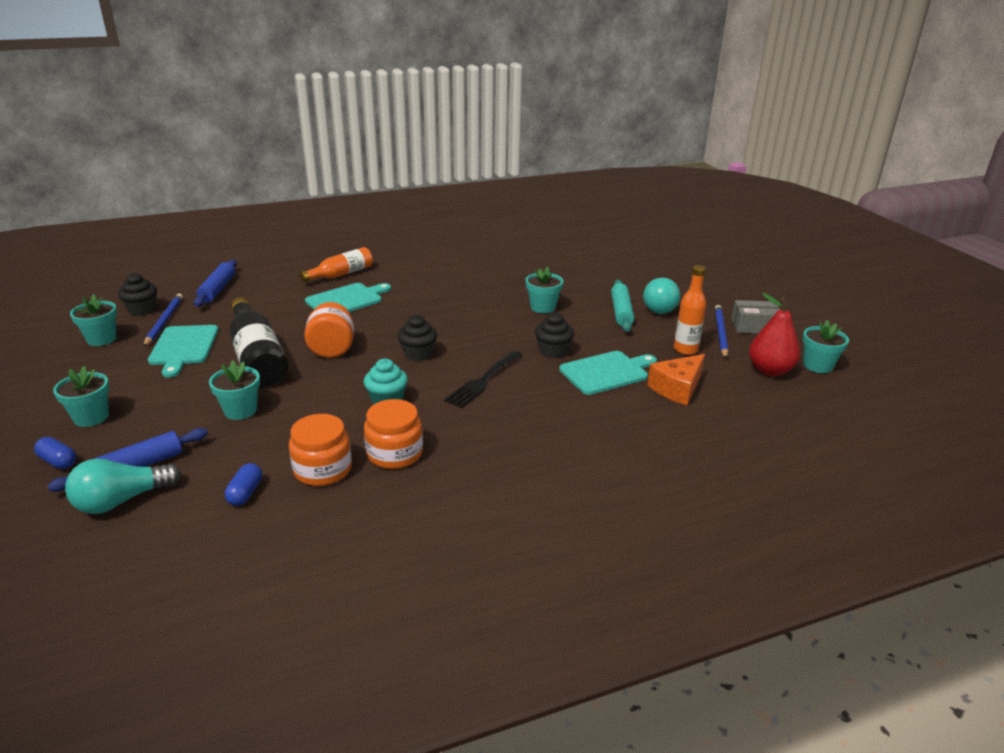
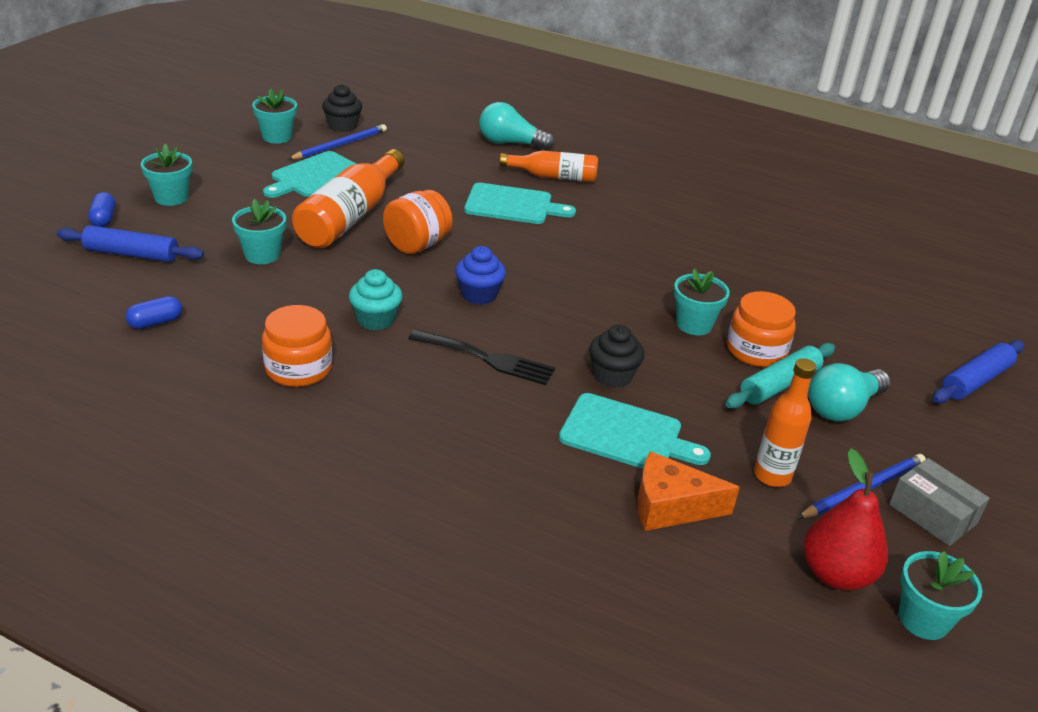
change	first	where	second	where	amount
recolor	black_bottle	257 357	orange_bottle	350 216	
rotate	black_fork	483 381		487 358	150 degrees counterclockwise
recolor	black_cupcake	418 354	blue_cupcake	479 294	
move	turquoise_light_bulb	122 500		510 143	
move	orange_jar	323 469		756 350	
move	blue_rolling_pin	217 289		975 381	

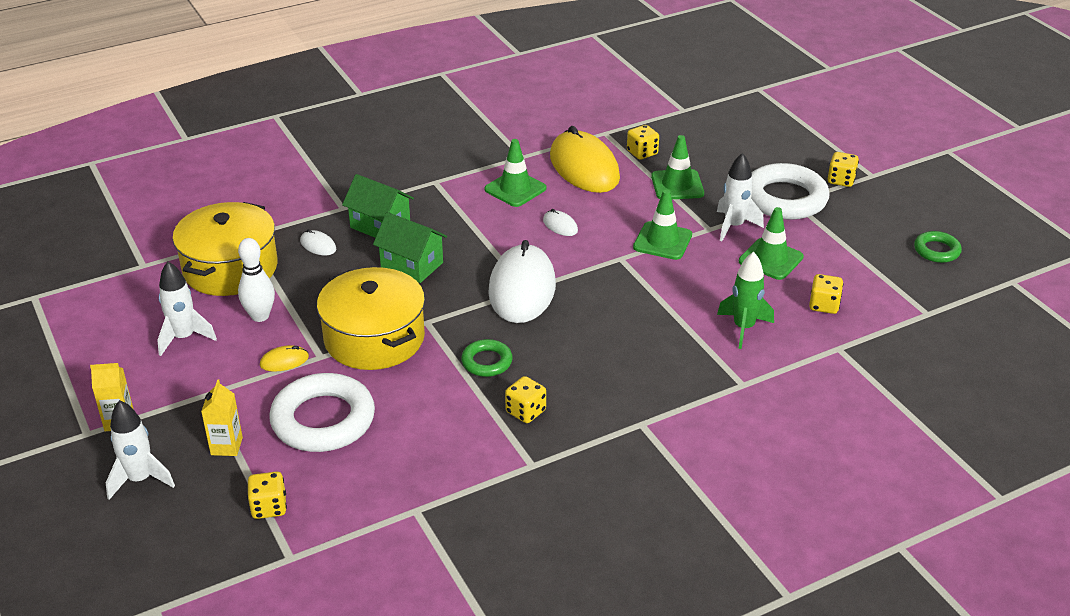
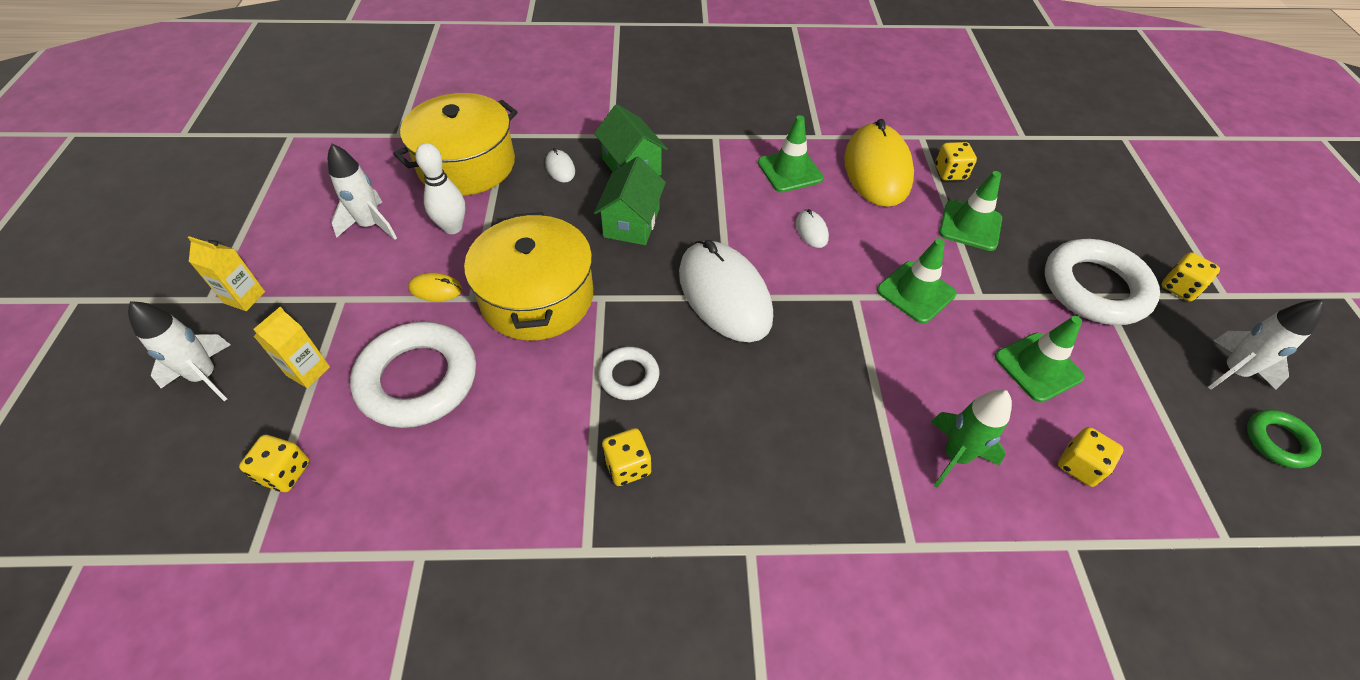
change	first	where	second	where	amount
rotate	green_house	412 265		631 223	45 degrees clockwise
recolor	green_ring	487 362	white_ring	629 376	
rotate	white_mouse	522 288		724 294	60 degrees counterclockwise
move	white_rocket	734 226		1232 372	

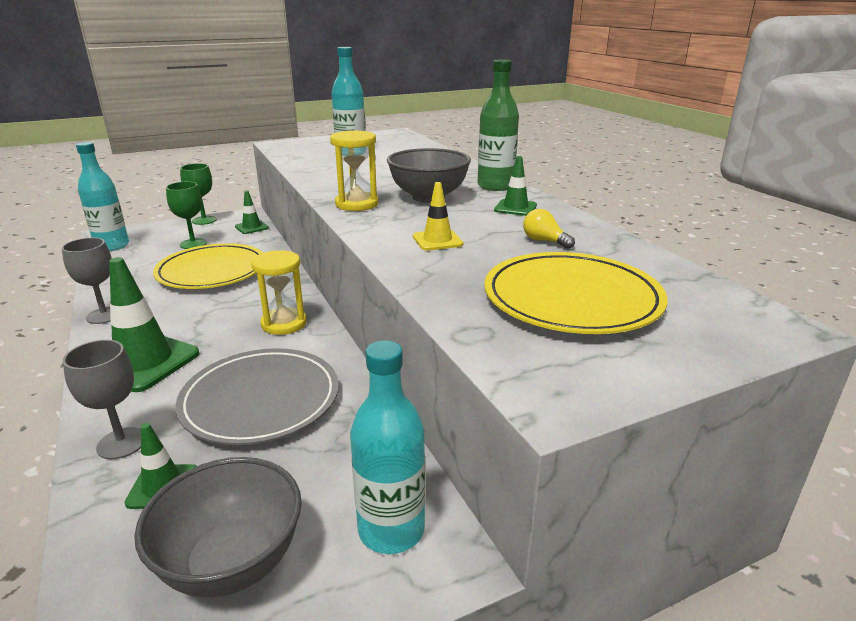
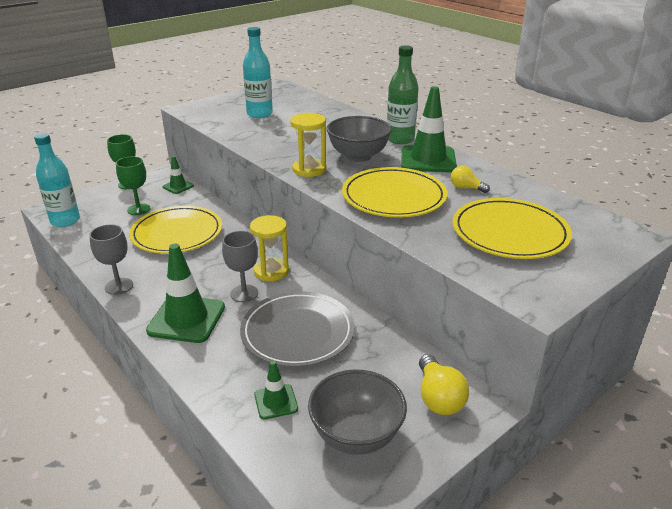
change	first	where	second	where	amount
move	grey_goblet	122 443		244 293	
replace	yellow_traffic_cone	437 240	yellow_plate	394 197	
resize	green_traffic_cone	515 208		428 160	x1.91
replace	turquoise_bottle	391 530	yellow_light_bulb	438 398	

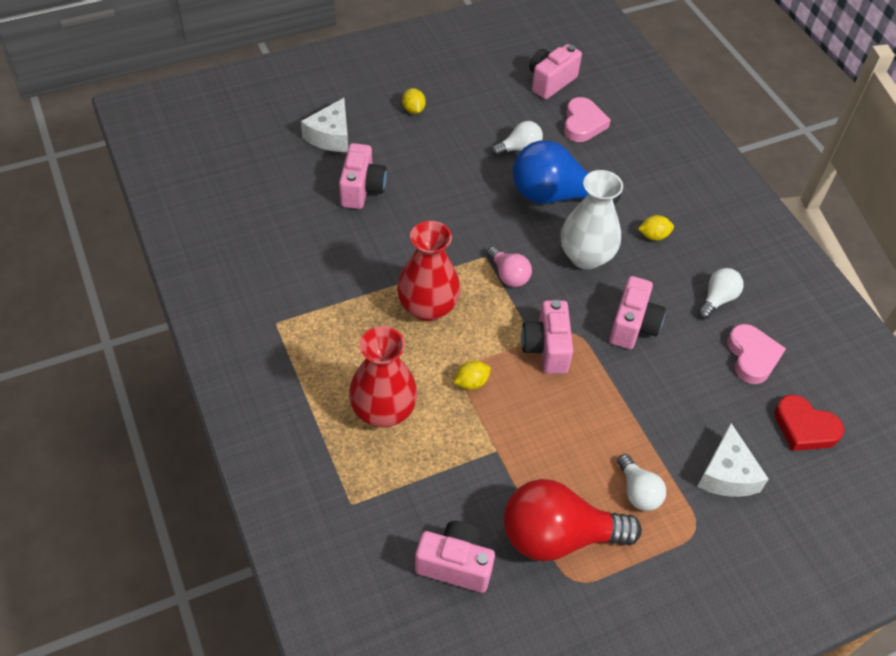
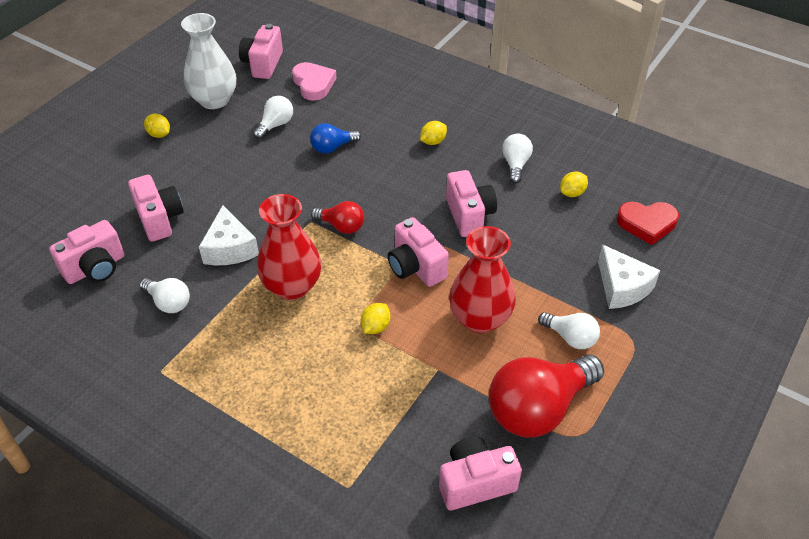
change	first	where	second	where	amount
insert			pink_camera	95 268	
insert			white_light_bulb	168 302	
move	white_vase	586 256		214 100	
move	white_cheese	331 136		230 248	
resize	blue_light_bulb	555 195		332 147	x0.50
recolor	pink_light_bulb	508 275	red_light_bulb	341 226	
move	red_vase	383 411		480 318	
replace	pink_heart	752 357	yellow_lemon	572 193	

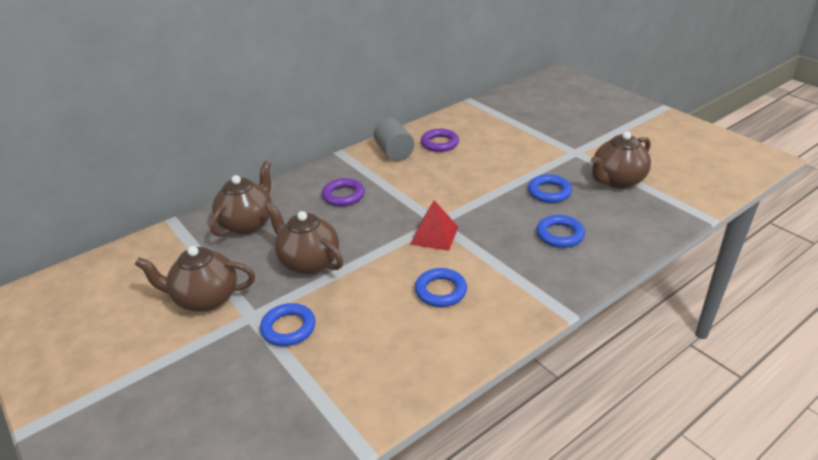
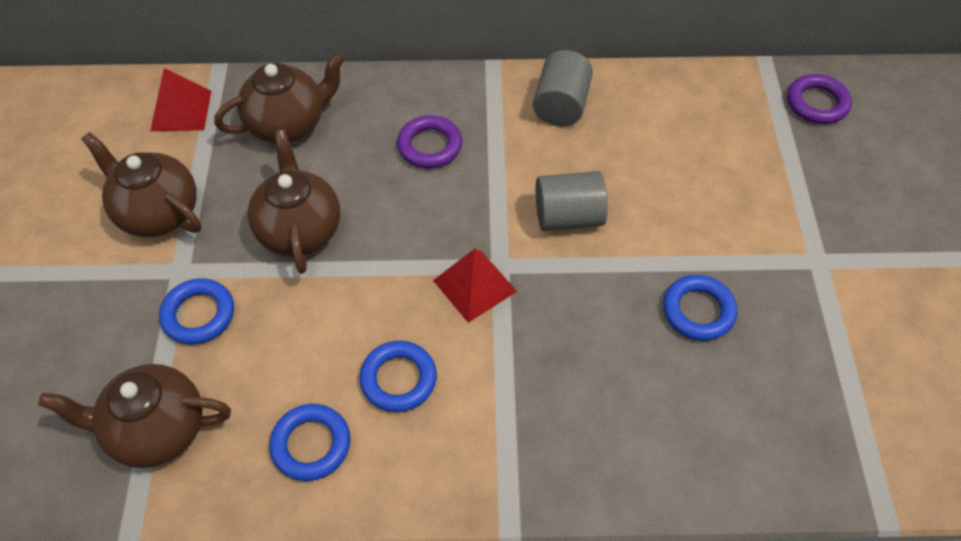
change	first	where	second	where	amount
move	brown_teapot	617 181		156 430	
insert			red_pyramid	181 110	
move	blue_ring	560 235		311 445	
insert			grey_cylinder	568 217	
move	purple_ring	439 143		817 103	

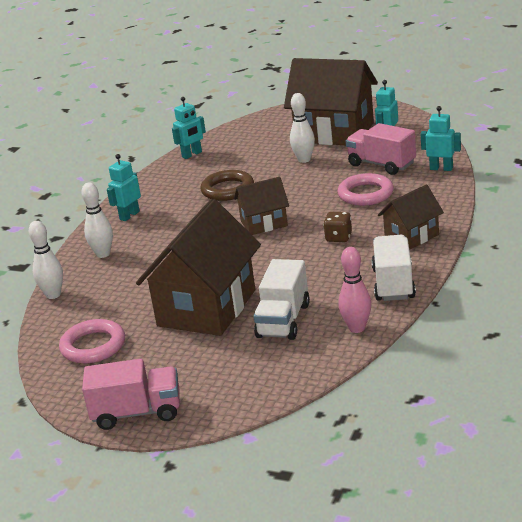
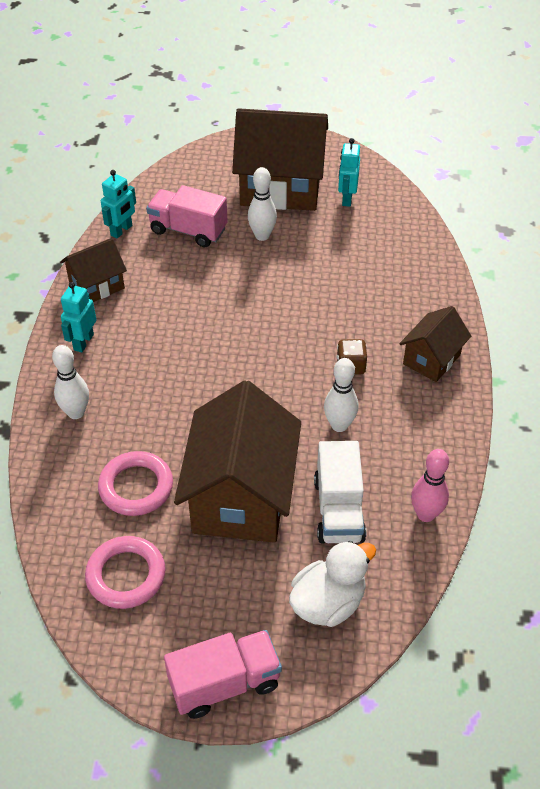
change	first	where	second	where	amount
move	brown_house	264 223		97 286	
move	pink_ring	365 194		136 487	
move	pink_truck	381 164		188 230	
insert			white_duck	328 602	
move	white_bowling_pin	53 295		339 425	
delete	brown_ring	227 190			
delete	white_truck	393 284			
delete	turquoise_robot	441 168			

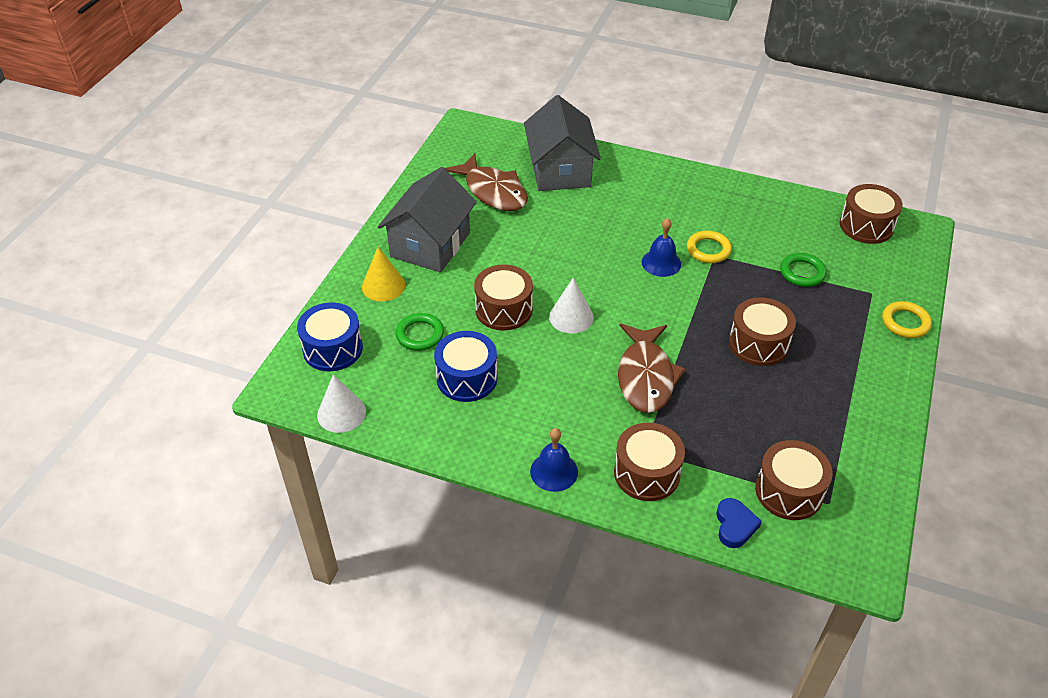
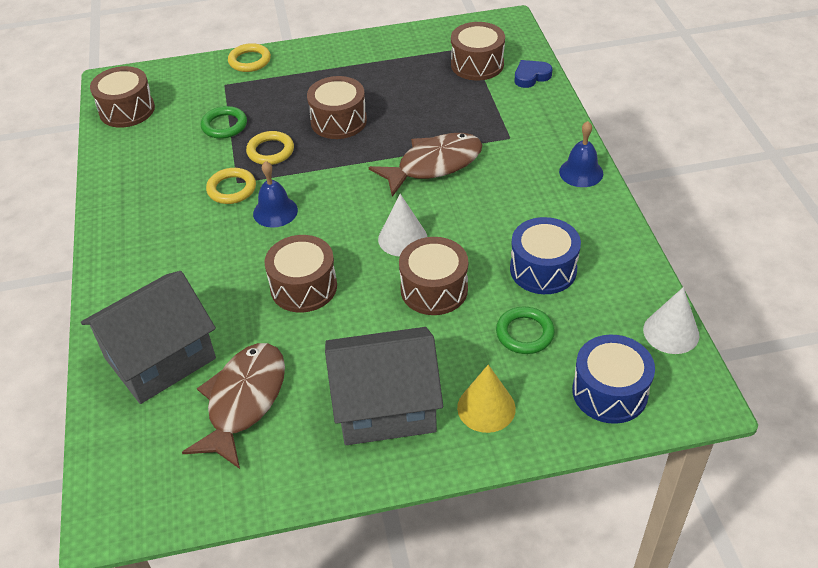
change	first	where	second	where	amount
insert			yellow_ring	270 151	
move	brown_drum	647 473		303 287	

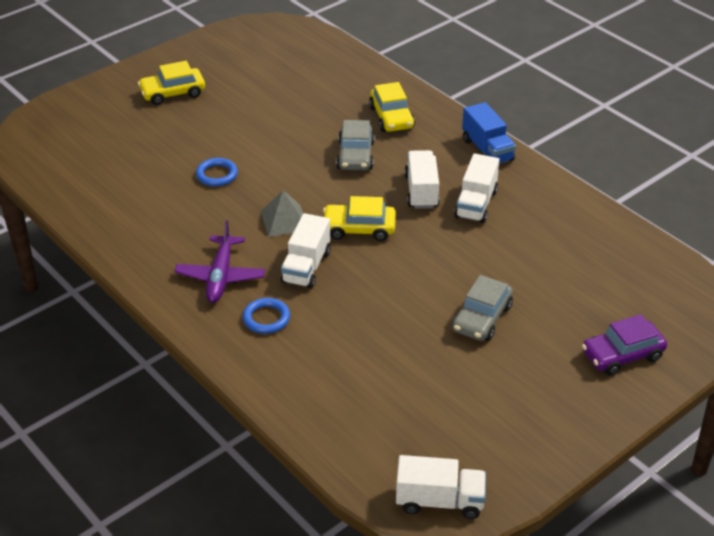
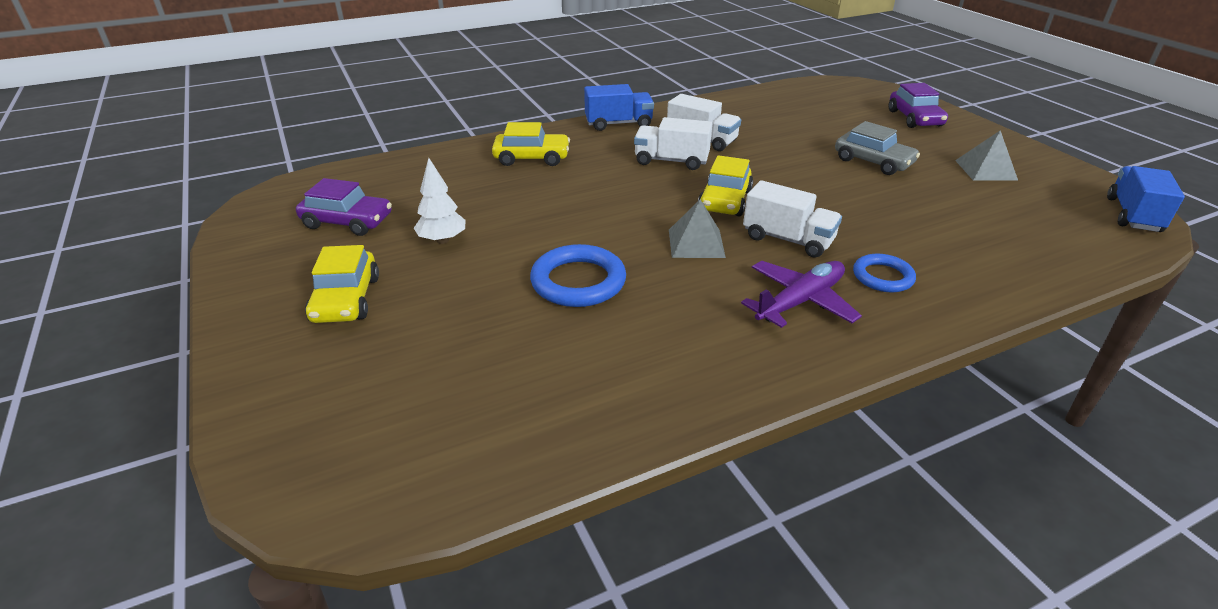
change	first	where	second	where	amount
insert			purple_car	347 222	
insert			white_tree	442 240	
resize	blue_ring	217 175		578 281	x1.58
rotate	purple_plane	221 276		800 301	60 degrees counterclockwise
insert			grey_pyramid	986 170	
recolor	white_truck	439 501	blue_truck	1133 215	
delete	grey_car	355 155			

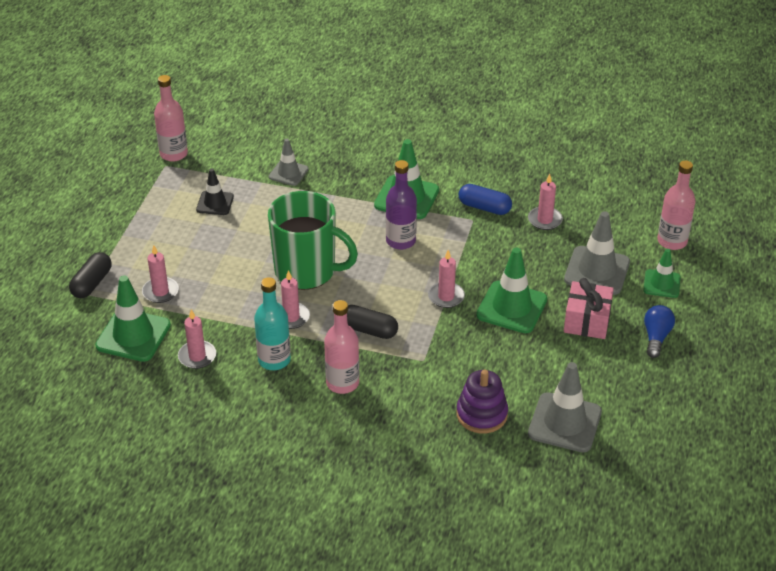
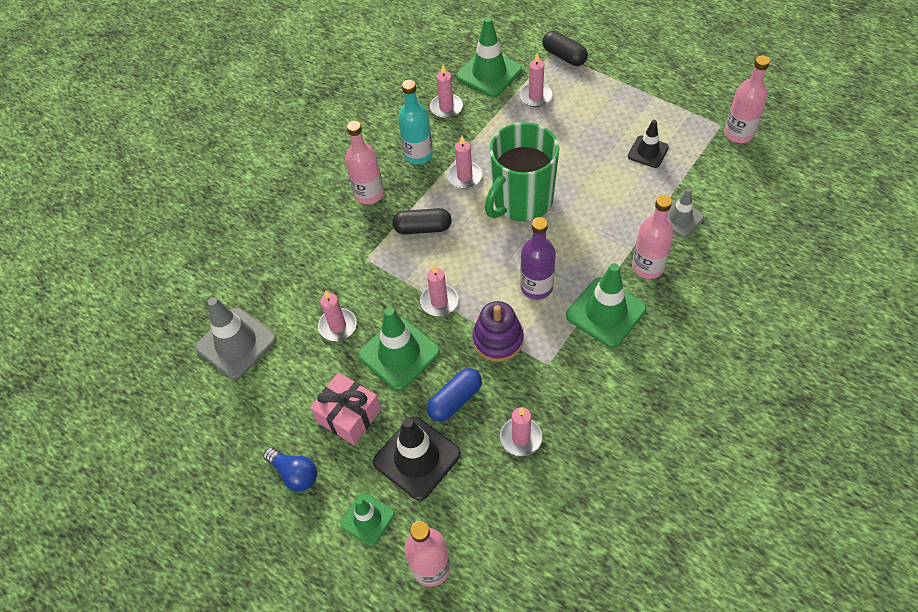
change	first	where	second	where	amount
insert			pink_candle	337 326	
recolor	grey_traffic_cone	597 271	black_traffic_cone	417 458	
rotate	black_capsule	369 330		423 228	45 degrees clockwise
move	blue_capsule	484 207		455 400	
move	purple_stacking_toy	481 414		498 339	
insert			pink_bottle	647 266	

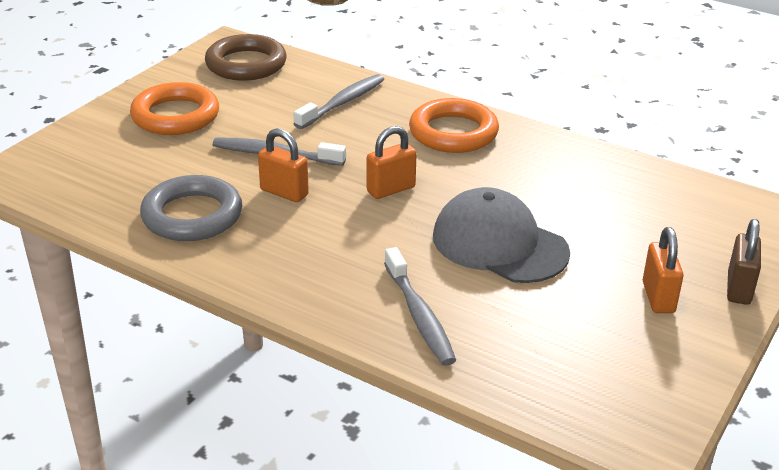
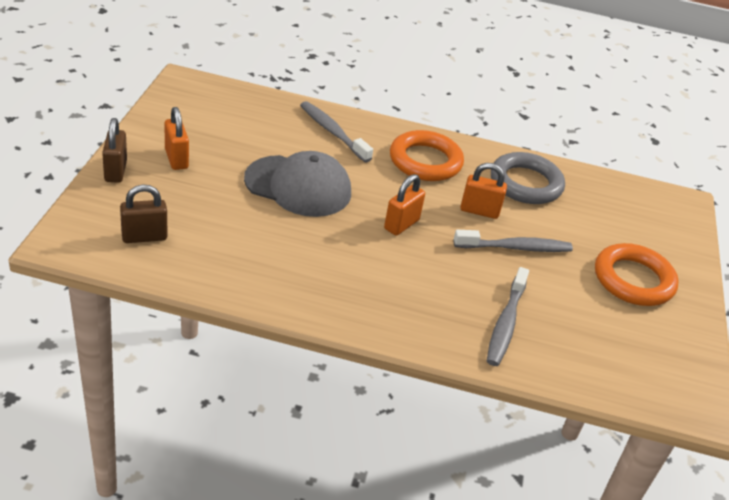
change	first	where	second	where	amount
insert			brown_padlock	144 237	
move	orange_ring	453 132		425 161	
delete	brown_ring	246 64			

